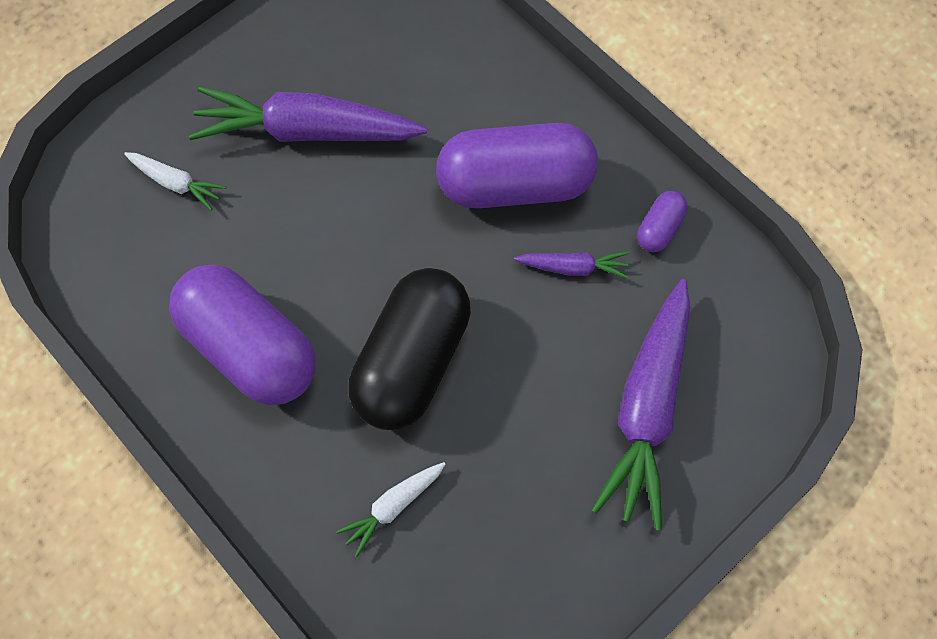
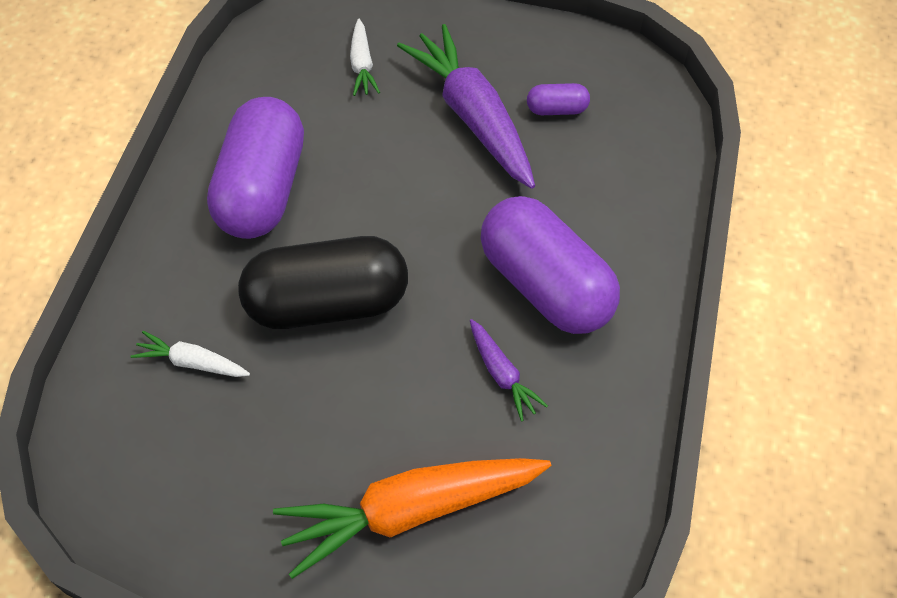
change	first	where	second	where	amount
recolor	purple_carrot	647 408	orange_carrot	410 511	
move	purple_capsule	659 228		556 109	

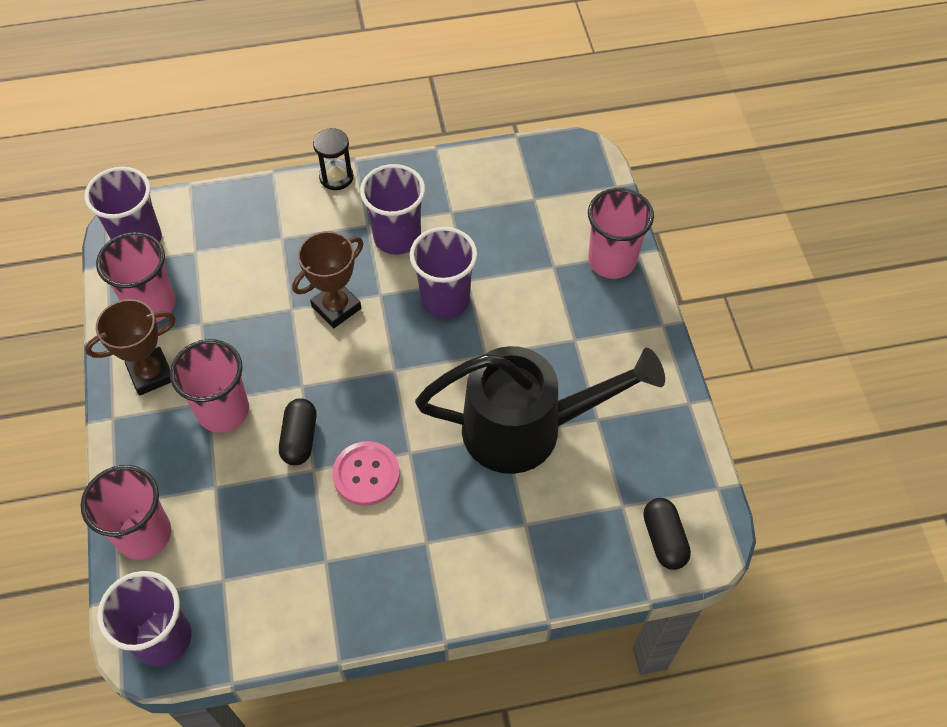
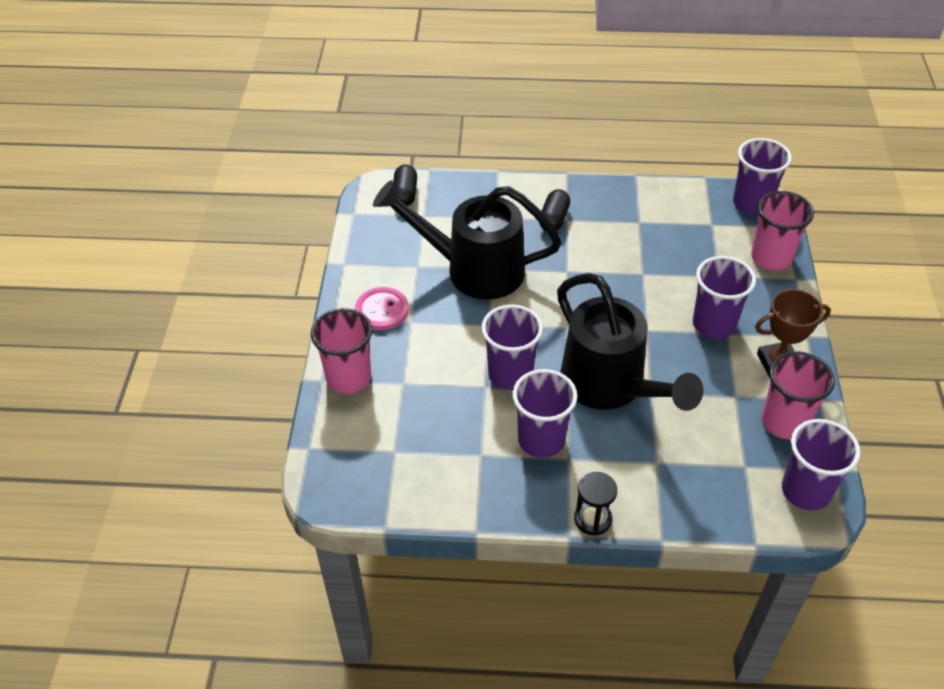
change	first	where	second	where	amount
move	pink_button	366 474		382 310	
move	black_capsule	300 438		554 219	
replace	brown_trophy	336 307	black_watering_can	610 386	
recolor	pink_cup	223 411	purple_cup	713 324	

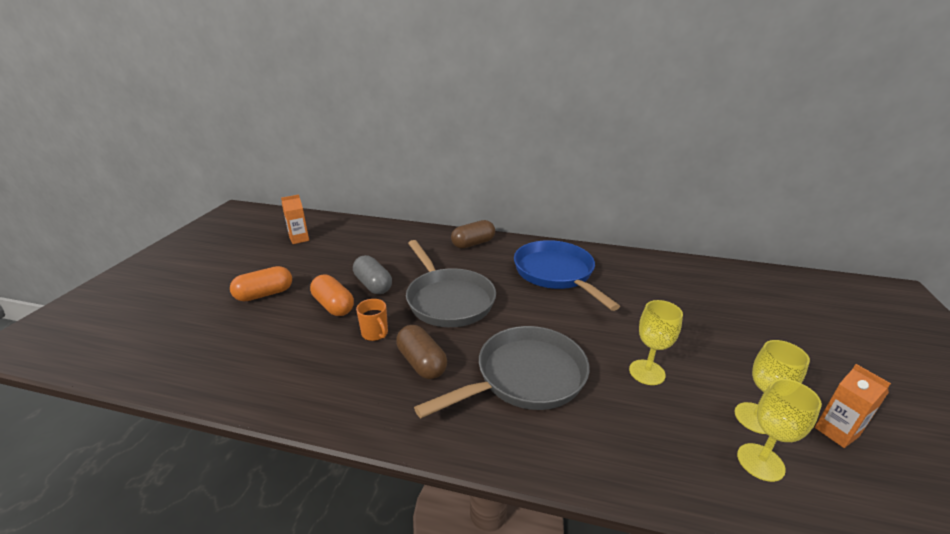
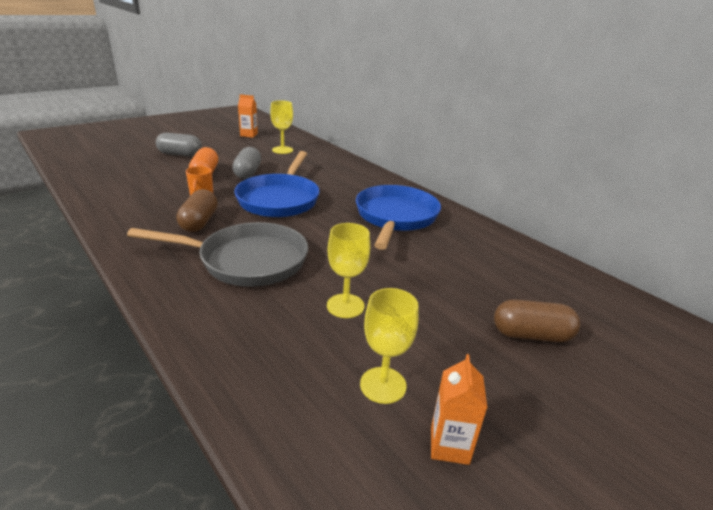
change	first	where	second	where	amount
recolor	orange_capsule	264 294	grey_capsule	180 154	
recolor	grey_pan	448 300	blue_pan	280 199	
move	yellow_goblet	760 462		282 150	
move	brown_capsule	473 243		531 335	

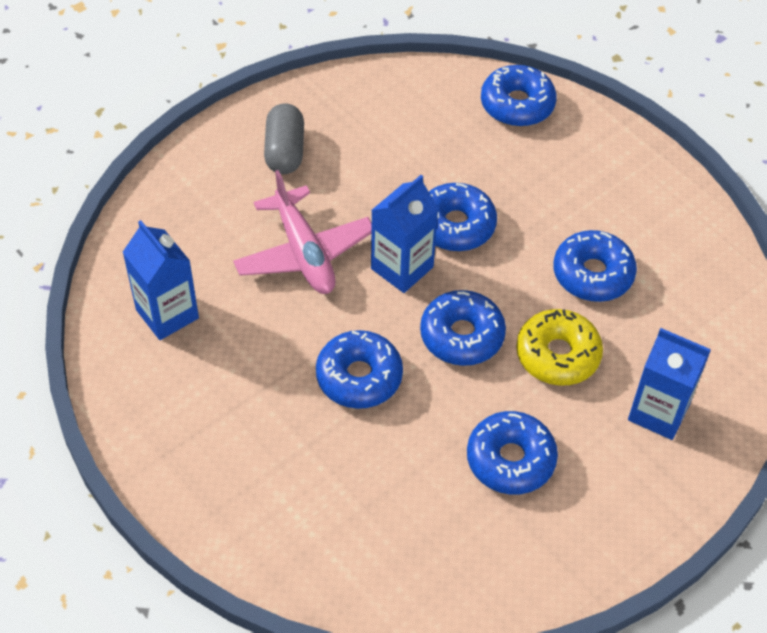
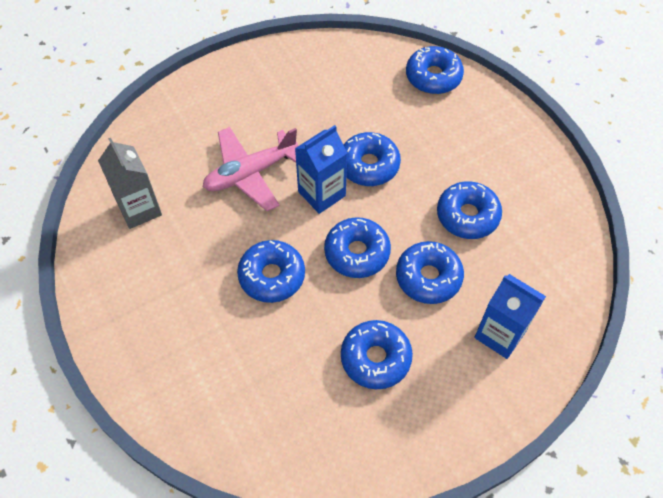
change	first	where	second	where	amount
recolor	blue_carton	167 314	grey_carton	139 209	
rotate	pink_plane	304 252		250 173	75 degrees clockwise
recolor	yellow_donut	557 355	blue_donut	428 277	
delete	grey_capsule	285 151			

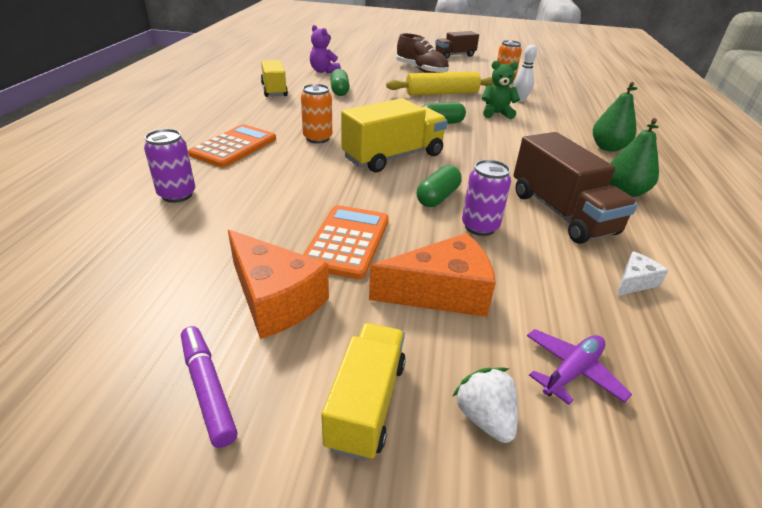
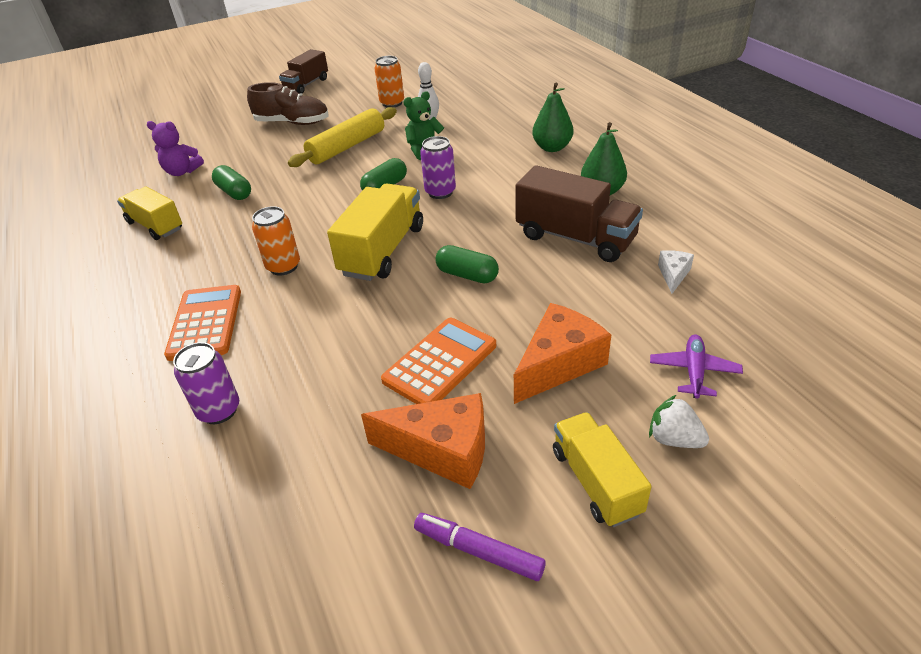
change	first	where	second	where	amount
rotate	orange_calculator	347 241		440 363	60 degrees clockwise
move	purple_can	480 227		440 192	
rotate	green_capsule	438 197		467 275	60 degrees counterclockwise

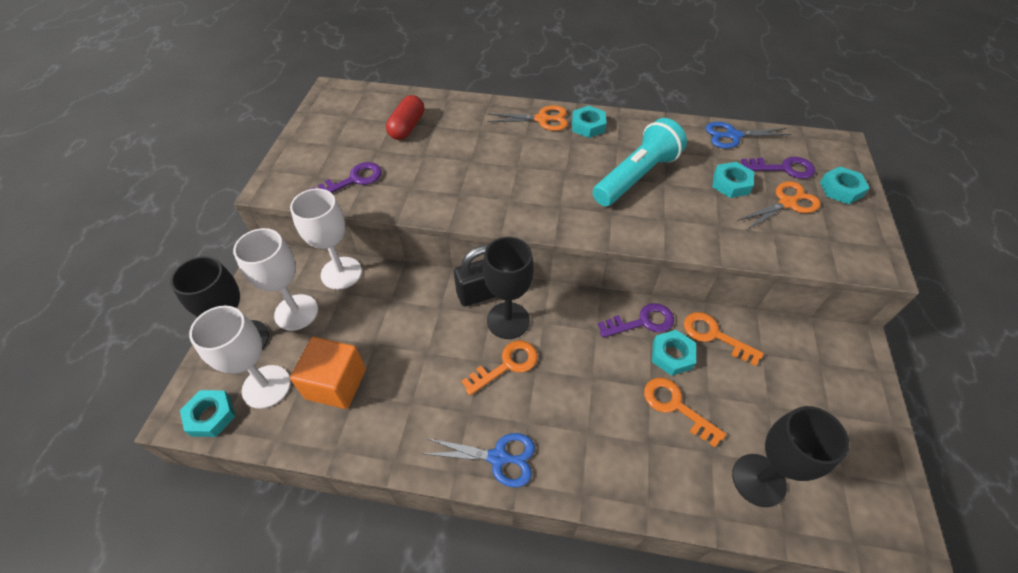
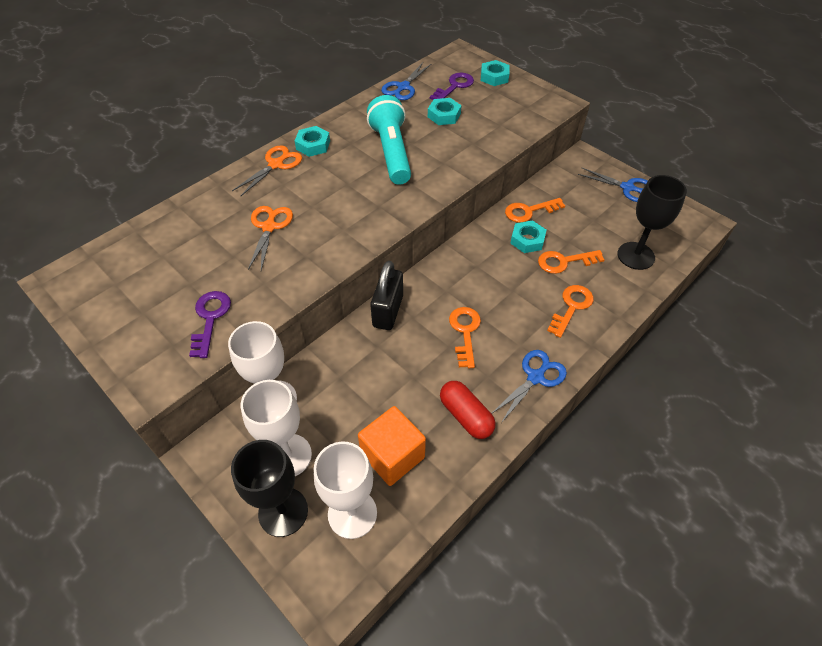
change	first	where	second	where	amount
move	orange_scissors	787 203		269 227	
move	red_capsule	407 127		466 416	
insert			orange_key	571 307	
insert			blue_scissors	627 188	
delete	turquoise_nut	211 416			
delete	black_goblet	508 320			
delete	purple_key	642 322			

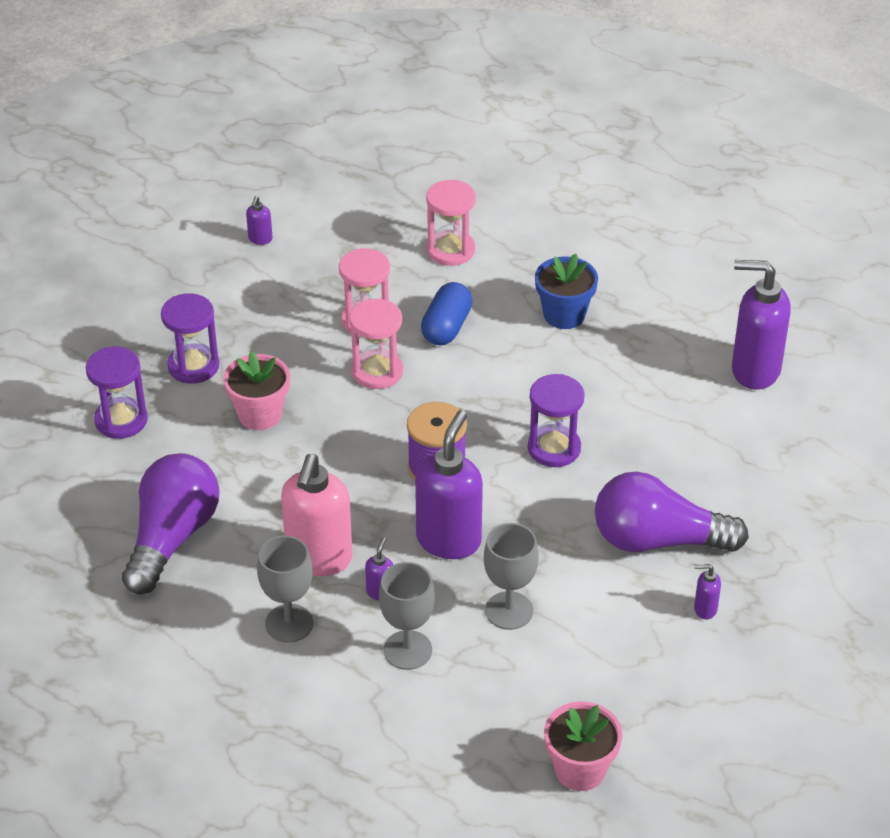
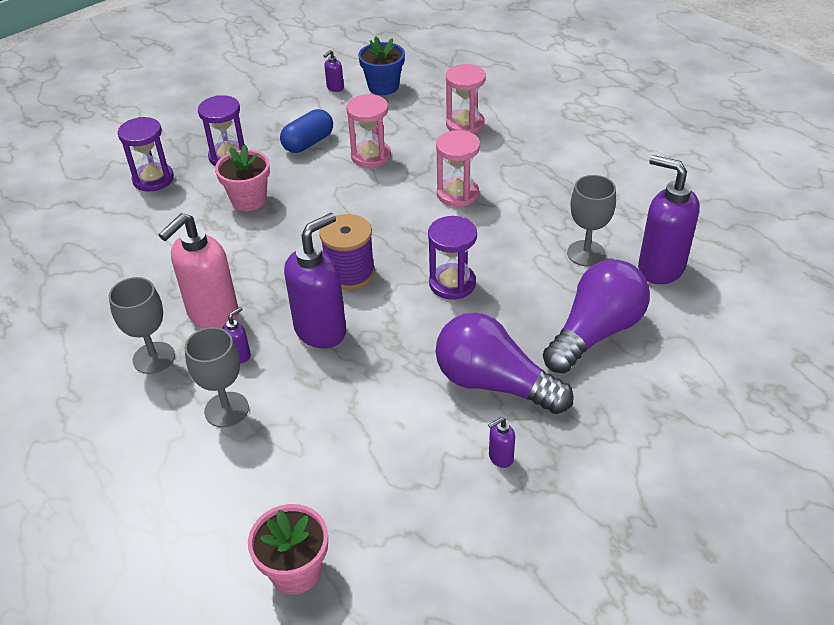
change	first	where	second	where	amount
move	blue_capsule	446 327		308 143	
move	blue_flower_pot	564 315		383 87	
move	pink_hourglass	377 371		457 194	
rotate	purple_soap_dispenser	705 609		500 458	60 degrees counterclockwise
move	purple_light_bulb	172 537		595 332	
move	grey_goblet	509 610		586 253	

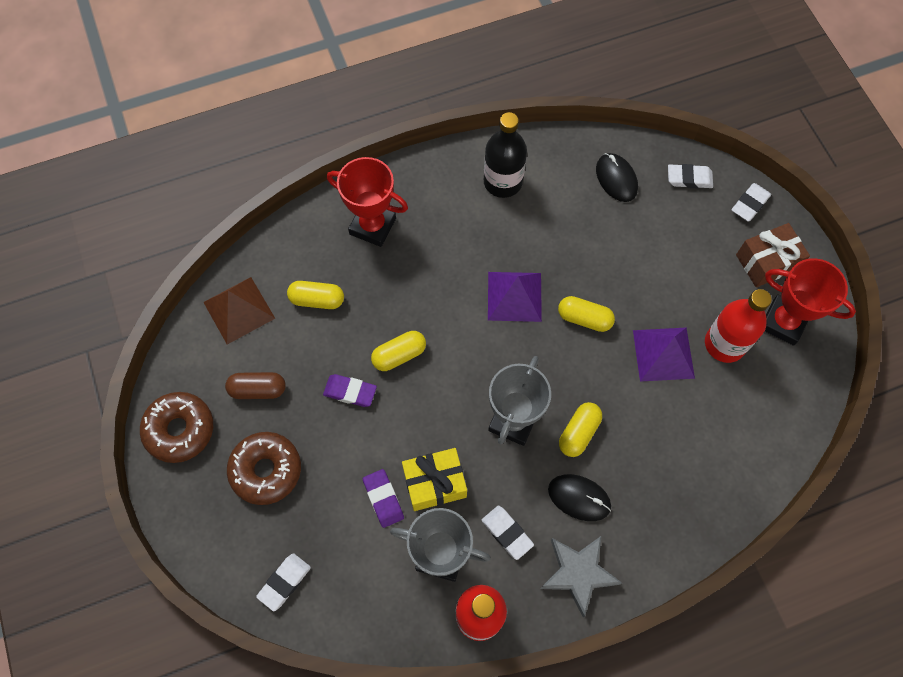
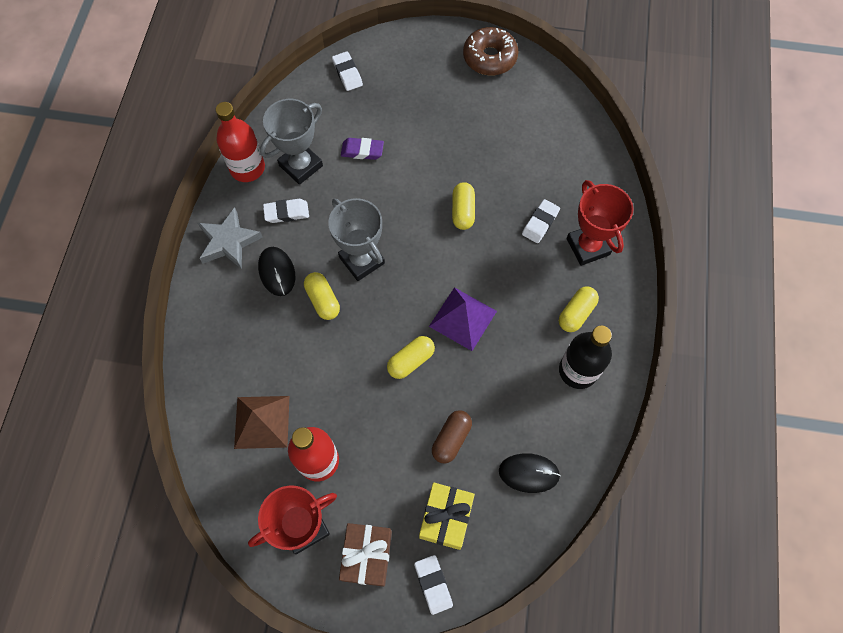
change	first	where	second	where	amount
move	brown_pyramid	239 310		262 422	
rotate	black_mouse	579 498		277 272	75 degrees counterclockwise
move	yellow_gift	434 483		446 518	
move	brown_capsule	258 389		451 439	
move	white_eraser	689 178		540 223	
move	yellow_capsule	317 300		576 313	
rotate	red_trophy	372 226		588 246	75 degrees counterclockwise
delete	brown_donut	266 470			
delete	purple_eraser	350 392			
delete	purple_pyramid	663 354			

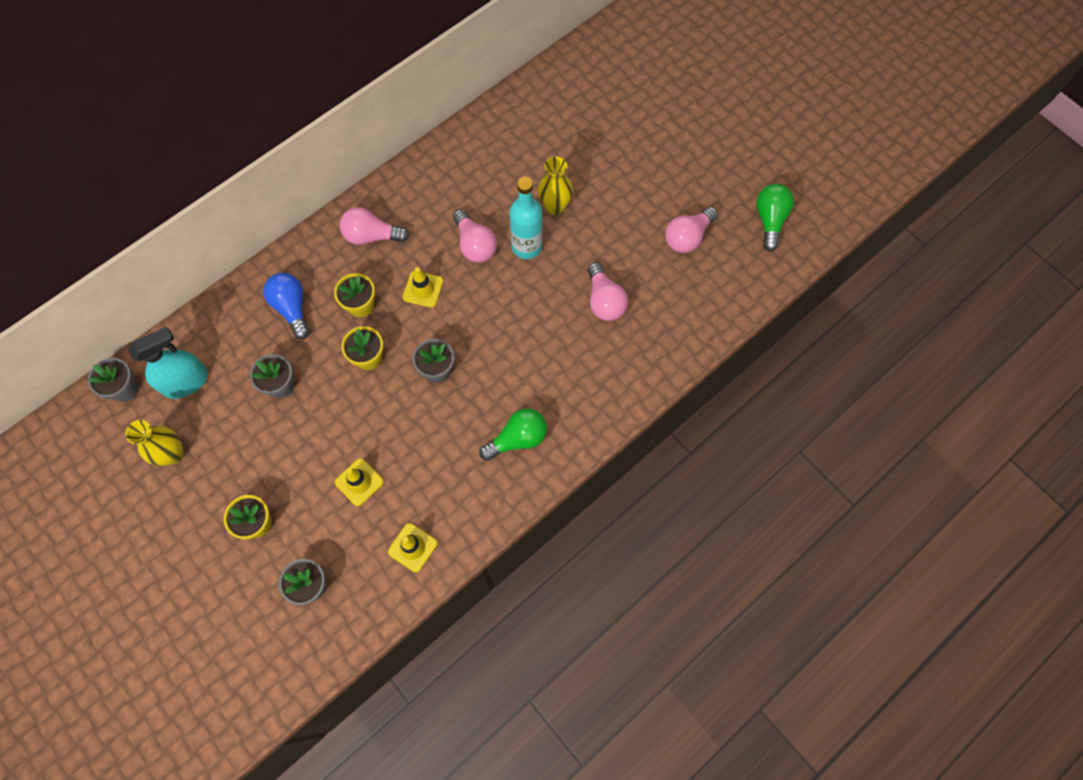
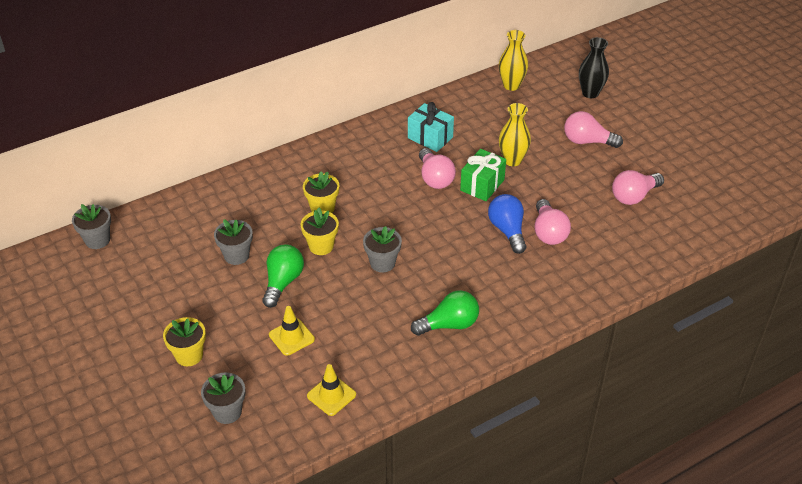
change	first	where	second	where	amount
move	green_light_bulb	770 220		283 282	
insert			turquoise_gift	430 137	
replace	turquoise_bottle	526 246	green_gift	482 185	
move	blue_light_bulb	292 308		507 230	
move	yellow_vase	173 454		511 85	
move	pink_light_bulb	371 236		587 141	
insert			black_vase	590 93	
delete	turquoise_spray_bottle	186 382			
delete	yellow_traffic_cone	423 289			

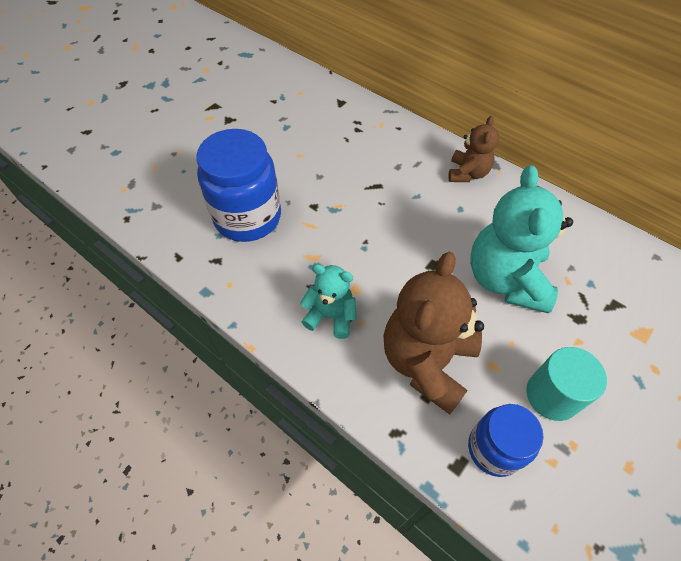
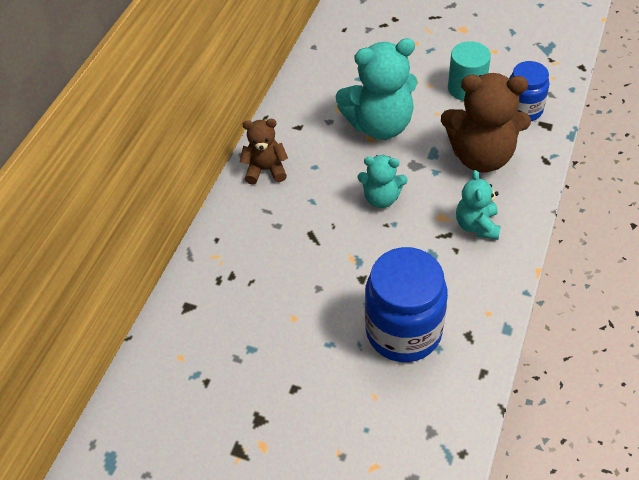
change	first	where	second	where	amount
insert			turquoise_teddy_bear	381 198	

